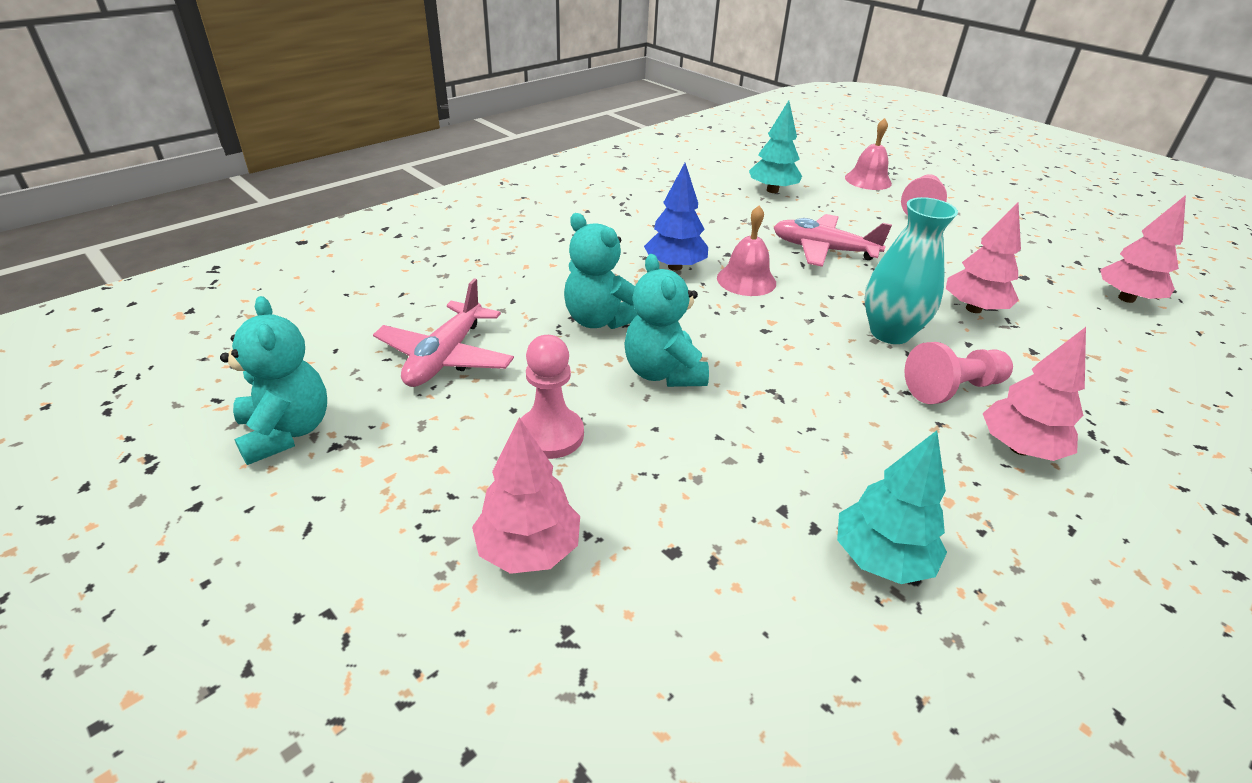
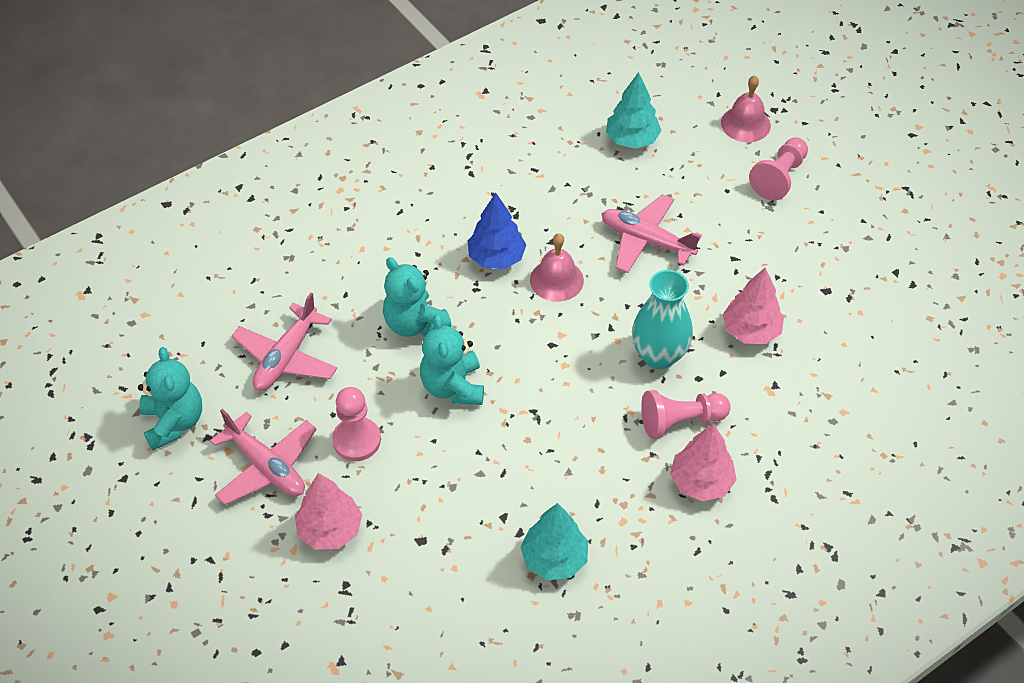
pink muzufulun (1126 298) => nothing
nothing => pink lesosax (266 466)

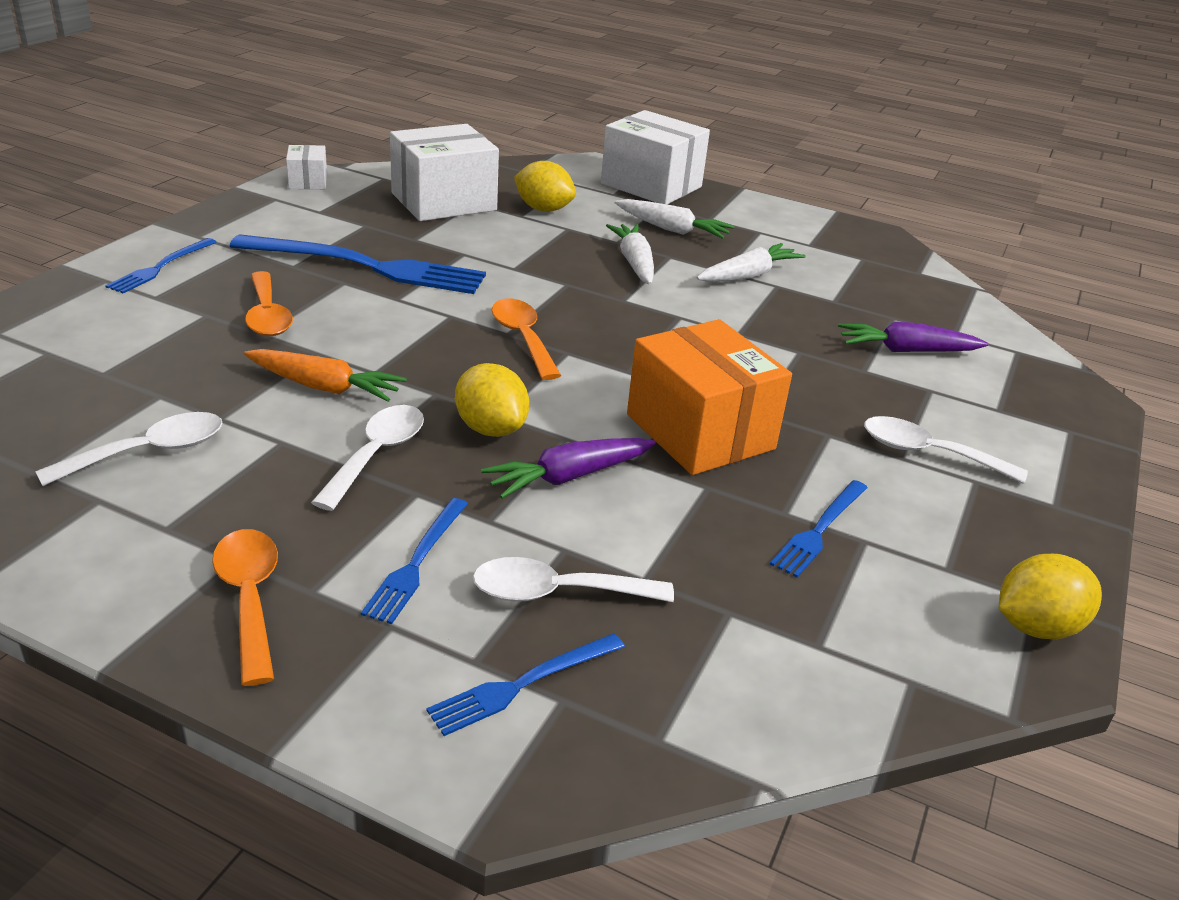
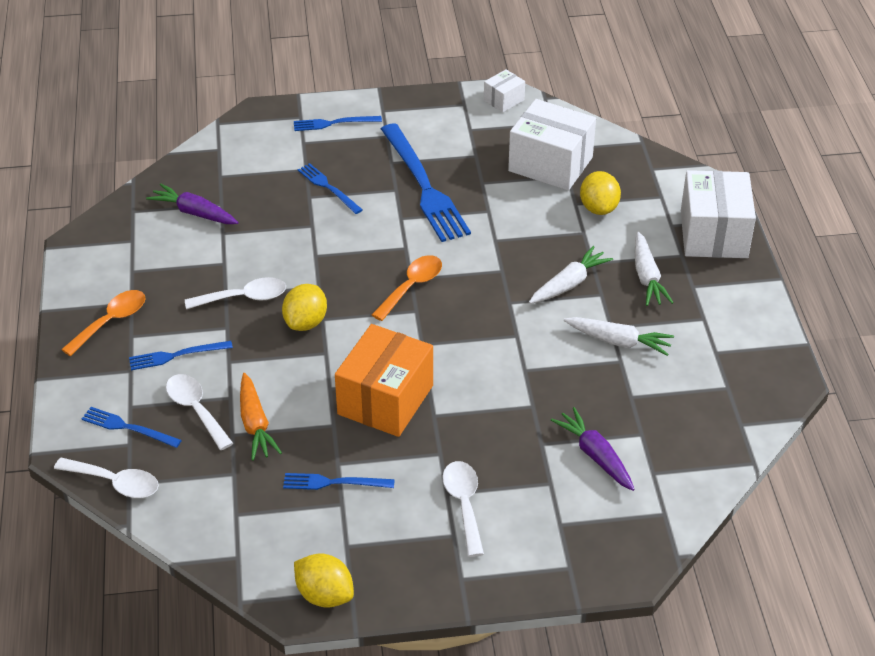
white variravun (149 452) => white variravun (115 483), moved
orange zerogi (325 387) => orange zerogi (255 424), moved
orange variravun (267 315) => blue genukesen (328 187)
purple zerogi (568 477) => purple zerogi (194 213), moved

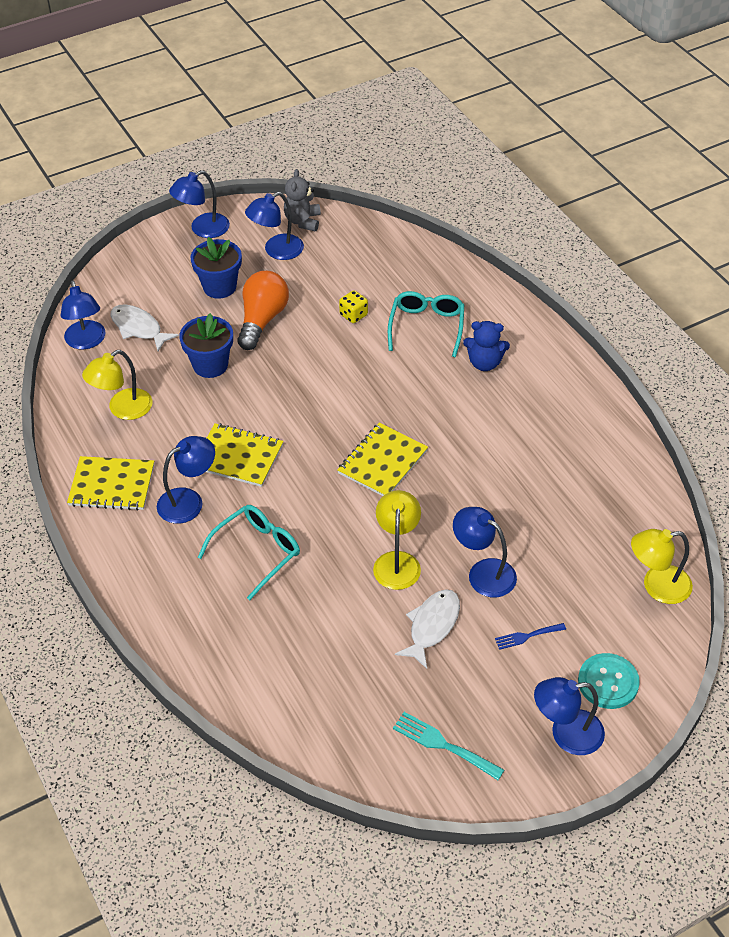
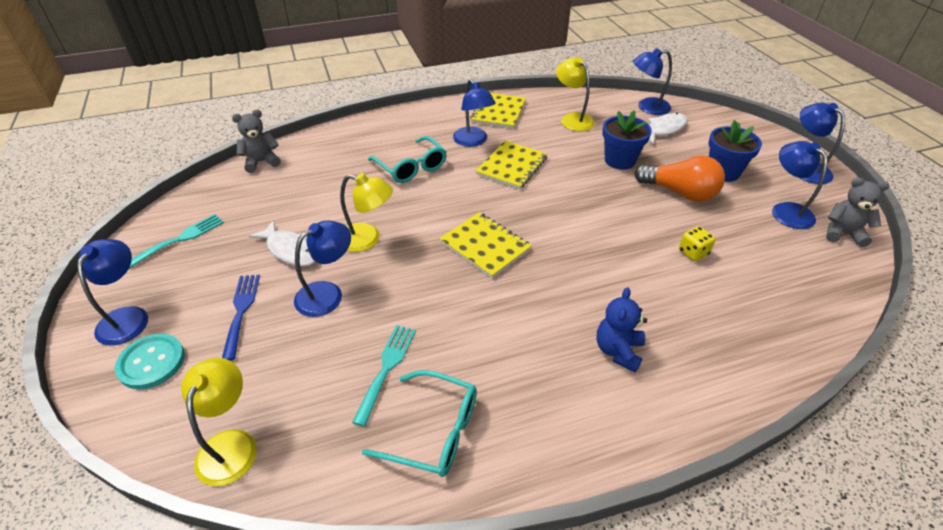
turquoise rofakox (426 327) => turquoise rofakox (434 431), moved
blue genukesen (527 636) => blue genukesen (241 311), x1.55
nothing => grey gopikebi (261 162)
nothing => turquoise genukesen (386 368)

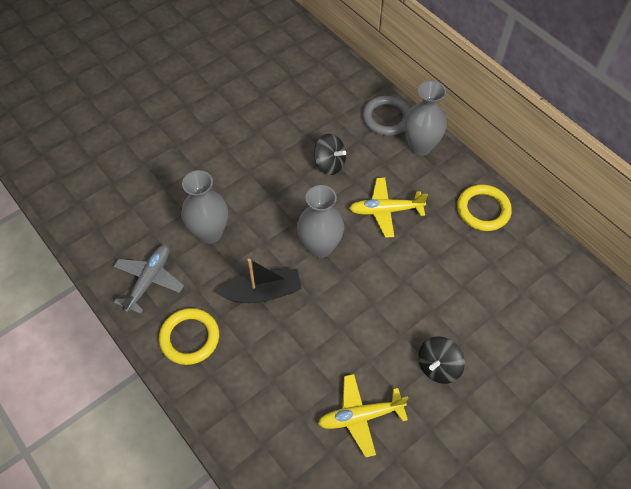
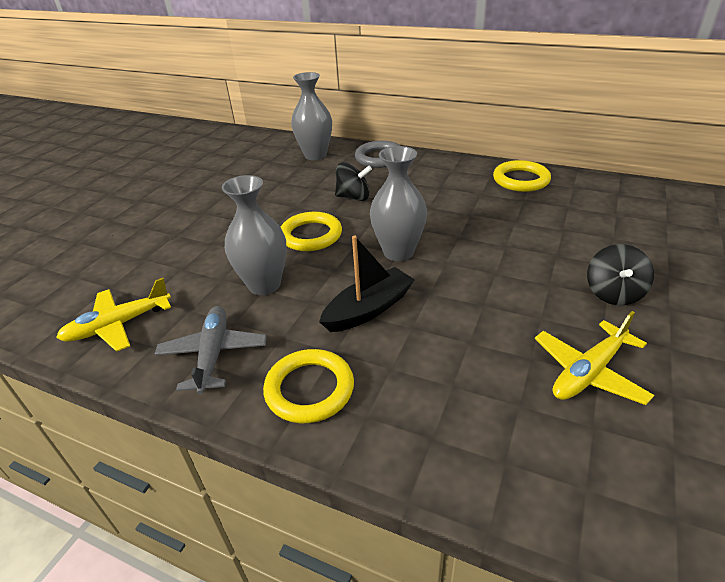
yellow lesosax (385 210) => yellow lesosax (118 325), moved
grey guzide (420 146) => grey guzide (315 155), moved
nothing => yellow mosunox (311 235)

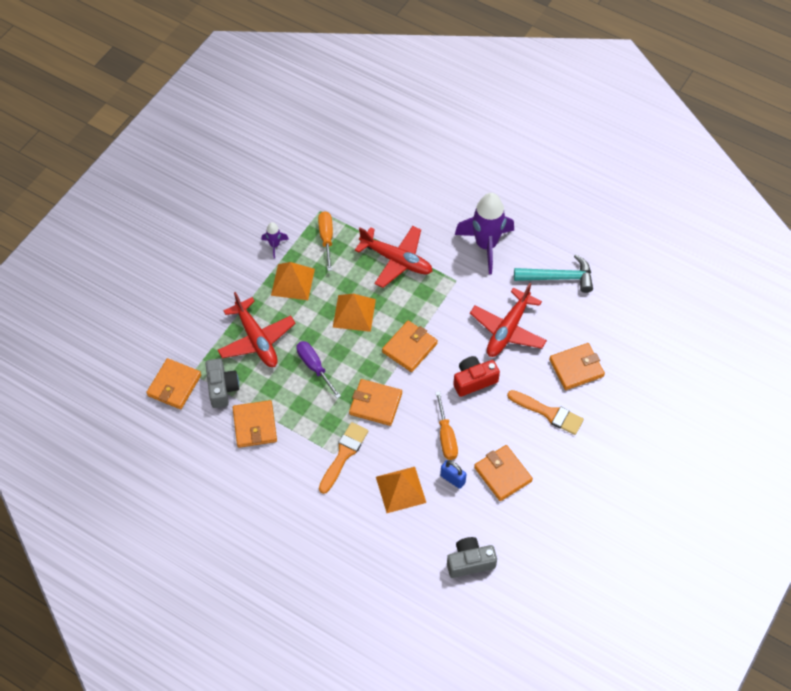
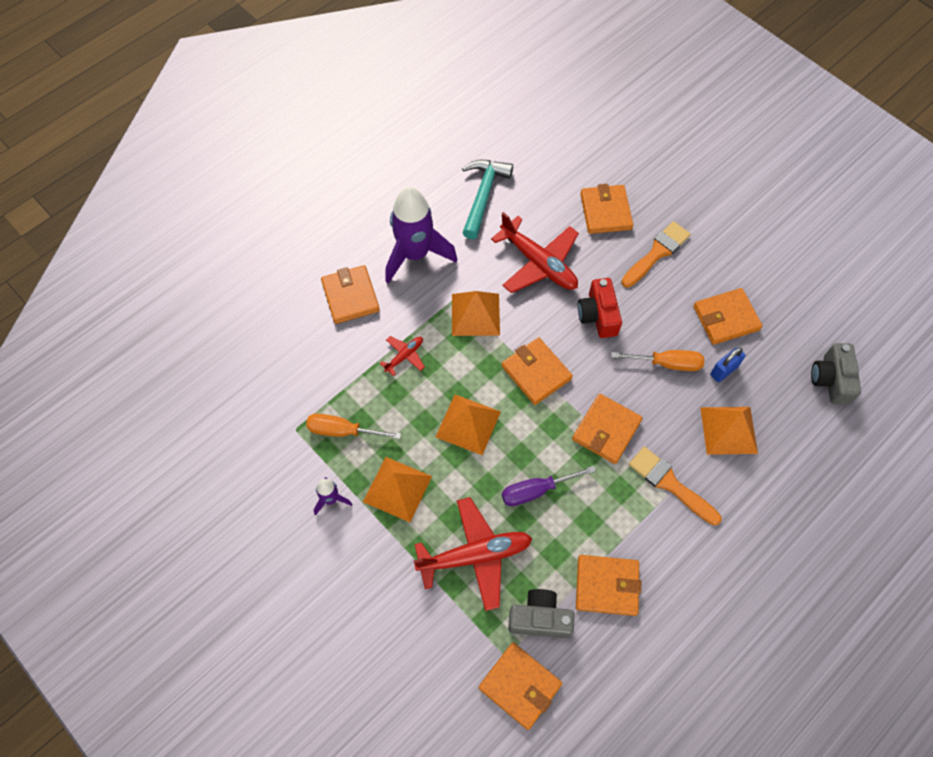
red lesosax (396 260) => red lesosax (404 356), x0.48
nothing => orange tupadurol (350 296)
nothing => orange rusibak (475 314)

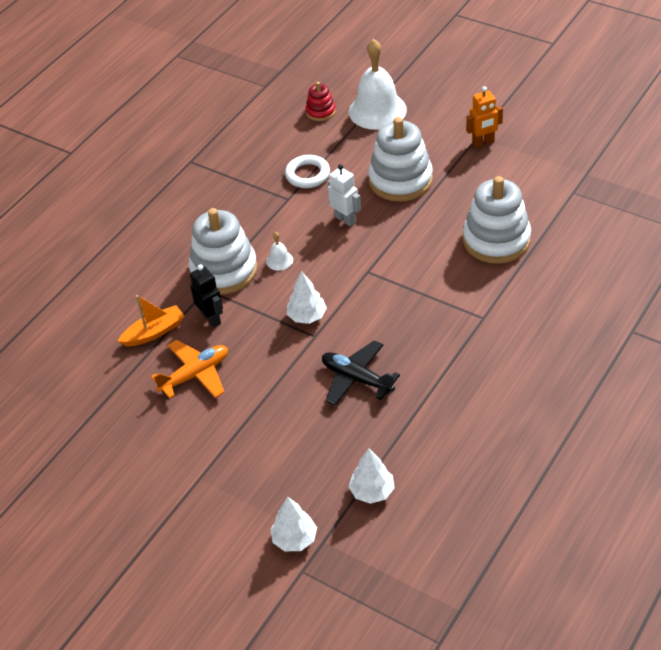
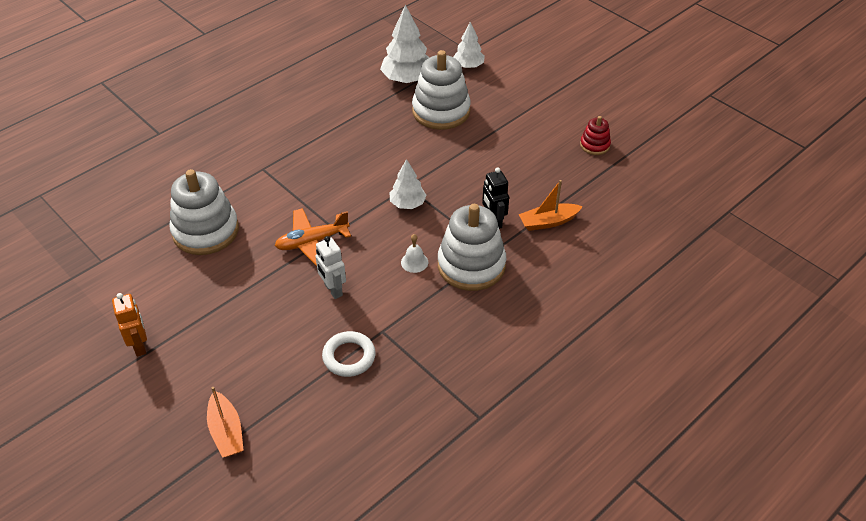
orange lesosax (195 375) => orange lesosax (312 242), moved
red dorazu (320 112) => red dorazu (594 145), moved
black lesosax (357 379) => nothing
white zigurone (377 110) => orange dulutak (226 431)
white muzufulun (372 491) => white muzufulun (407 79), x1.63
white dorazu (400 180) => white dorazu (441 111), moved
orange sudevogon (483 142) => orange sudevogon (140 346), 75 degrees clockwise

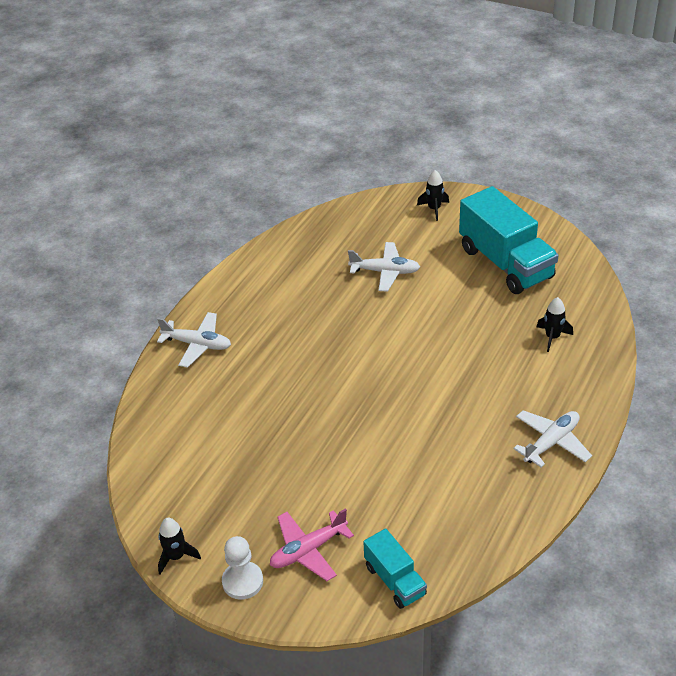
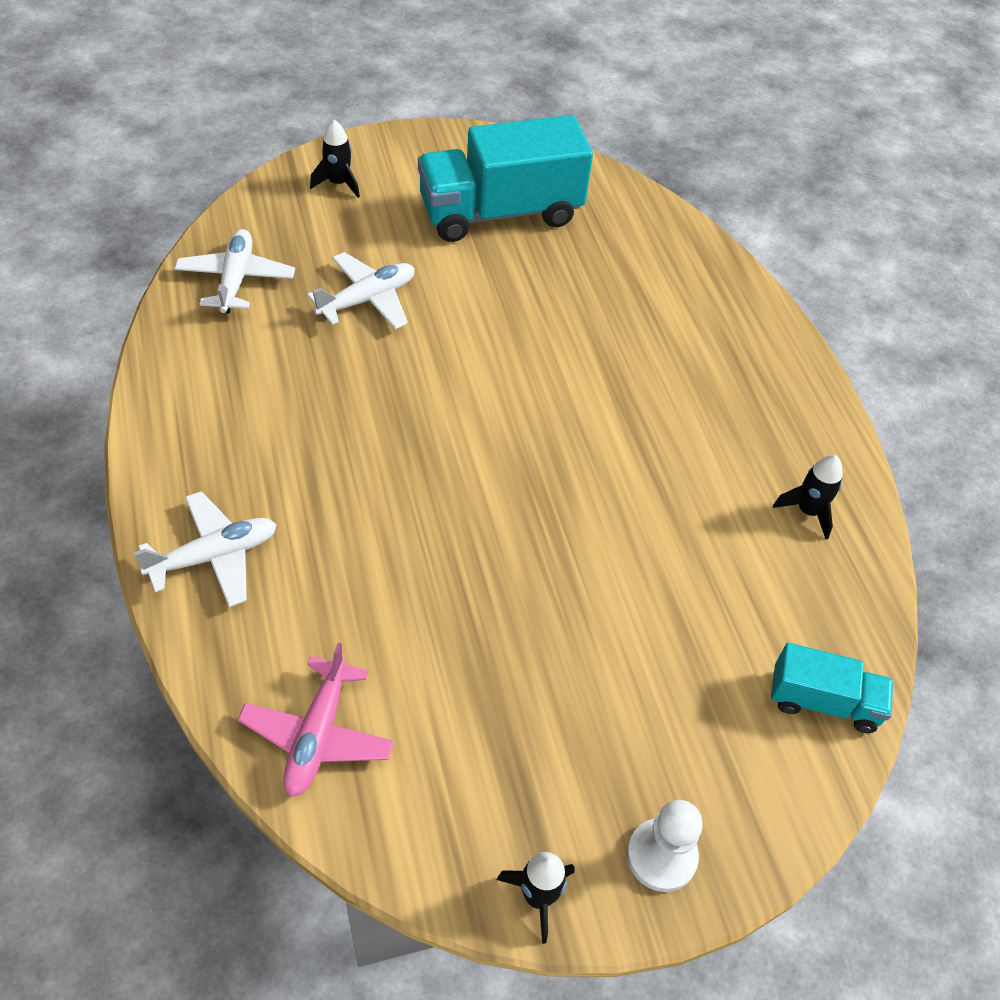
pink lesosax (308 550) => pink lesosax (318 734), moved
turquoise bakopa (505 263) => turquoise bakopa (500 212), 150 degrees clockwise
white lesosax (551 442) => white lesosax (236 279), moved
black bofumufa (552 337) => black bofumufa (808 511), moved

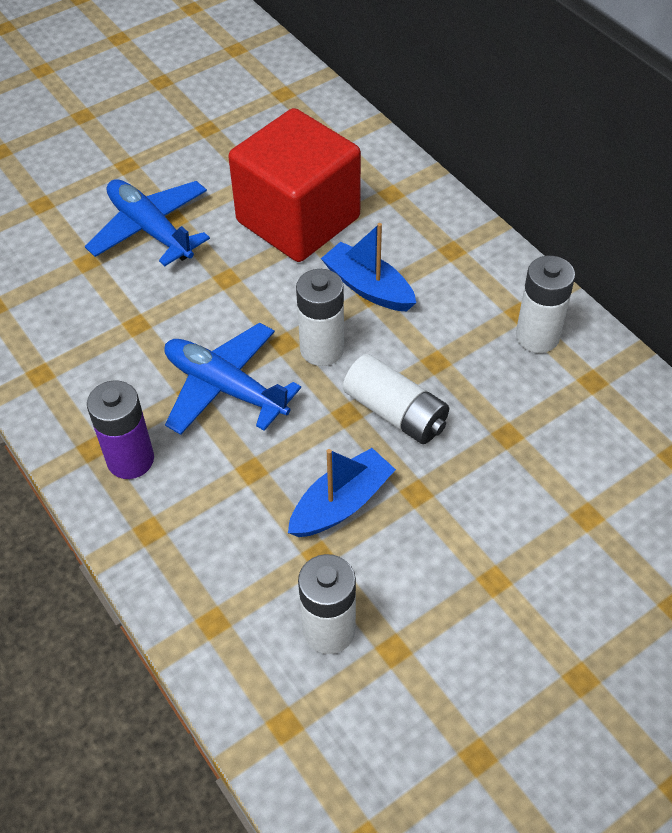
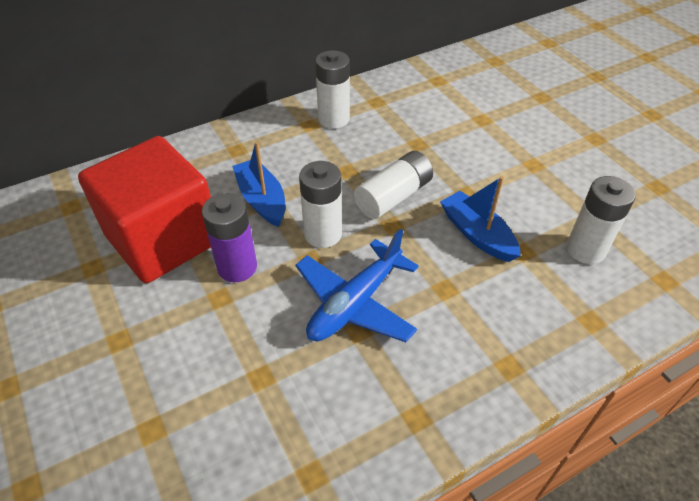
blue lesosax (151 230) => nothing
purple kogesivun (130 459) => purple kogesivun (237 267), moved
blue dulutak (368 287) => blue dulutak (262 200), 105 degrees clockwise

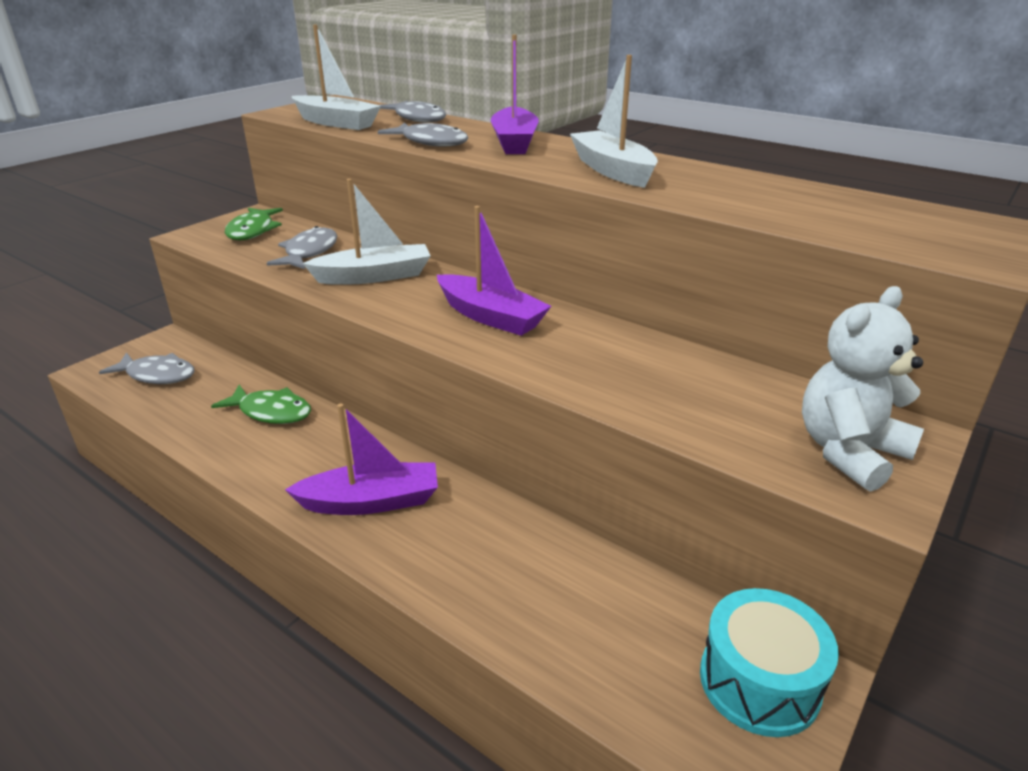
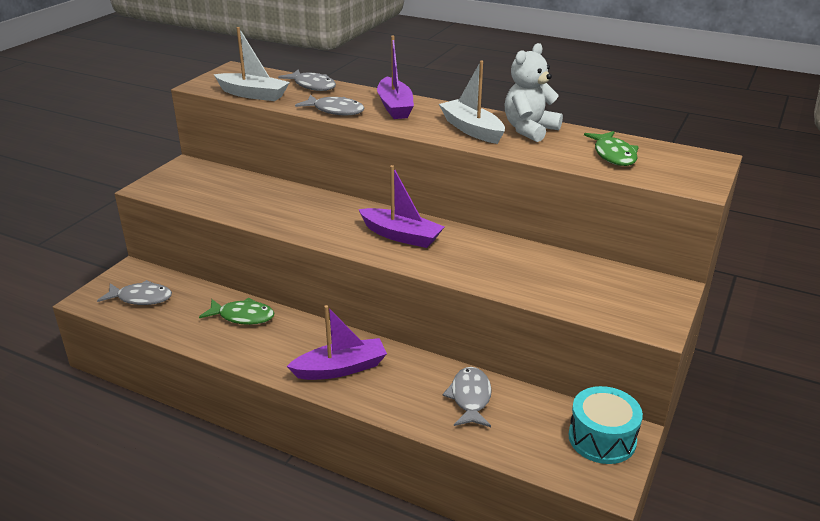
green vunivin (253 231) => green vunivin (613 155), moved
grey vunivin (309 252) => grey vunivin (470 398), moved
white dulutak (374 276) => nothing
white gopikebi (849 452) => white gopikebi (529 130), moved

